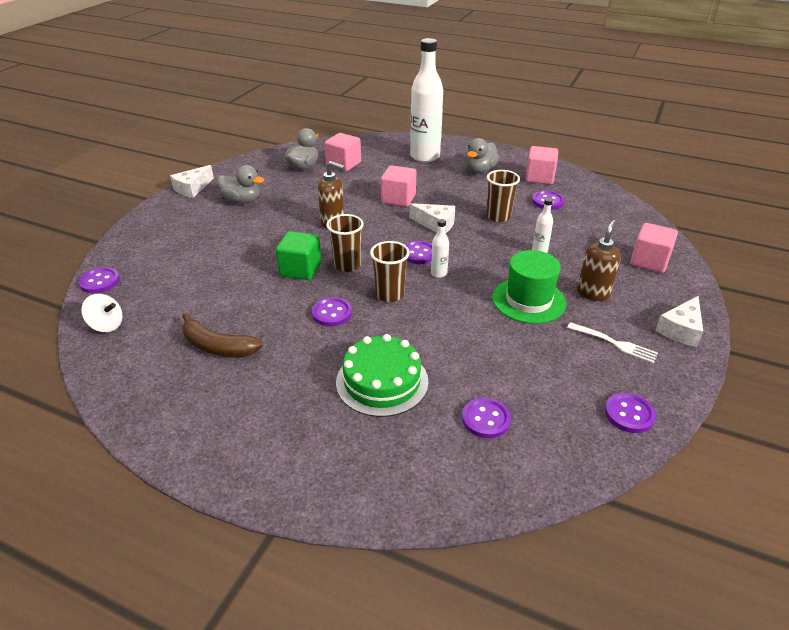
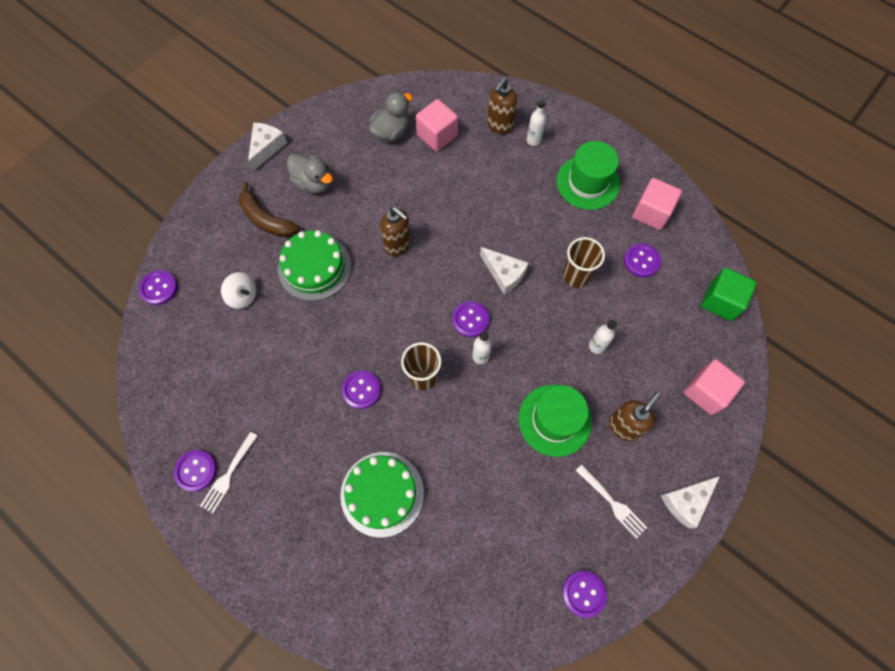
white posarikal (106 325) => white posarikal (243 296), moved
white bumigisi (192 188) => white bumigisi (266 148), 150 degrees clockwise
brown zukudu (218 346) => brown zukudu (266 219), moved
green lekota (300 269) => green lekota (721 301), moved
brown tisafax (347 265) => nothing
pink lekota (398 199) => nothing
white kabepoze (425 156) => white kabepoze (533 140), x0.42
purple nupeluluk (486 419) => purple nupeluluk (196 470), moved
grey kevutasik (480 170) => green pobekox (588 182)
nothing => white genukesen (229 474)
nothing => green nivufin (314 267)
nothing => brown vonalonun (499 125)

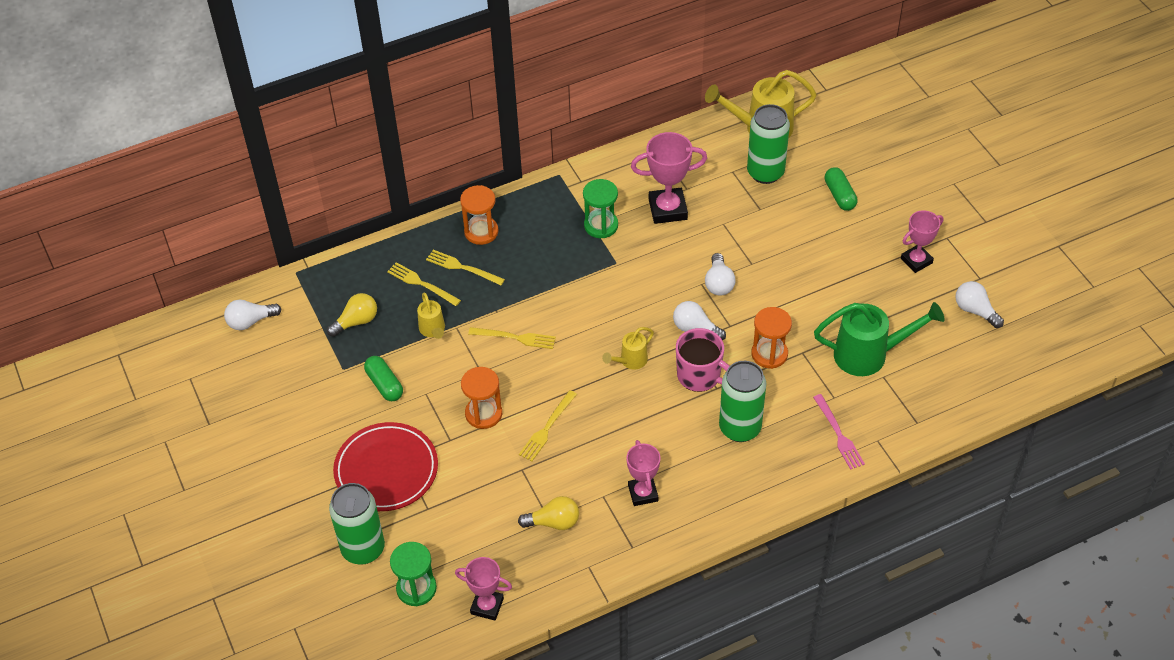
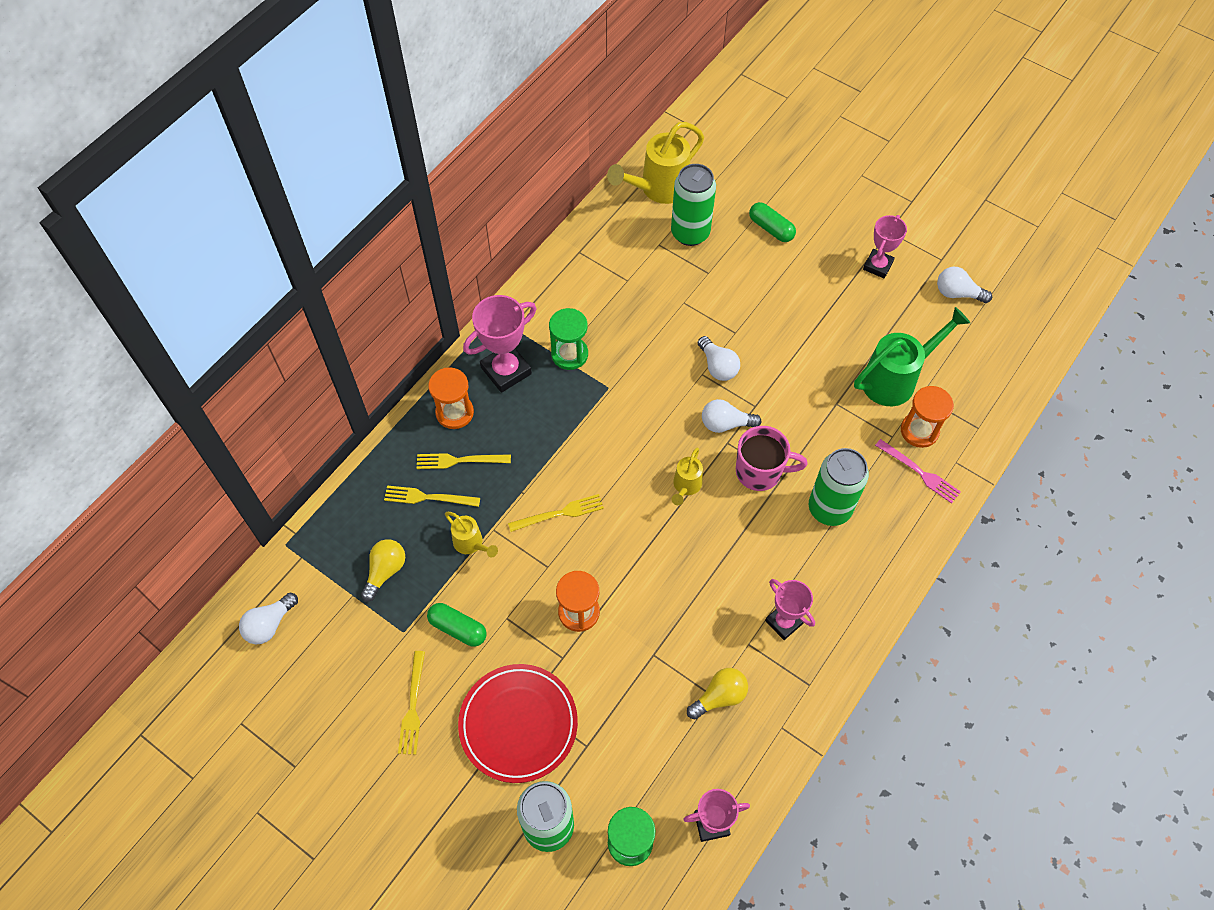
yellow genukesen (547 428) => yellow genukesen (412 706), moved
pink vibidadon (667 209) => pink vibidadon (506 370), moved
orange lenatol (769 354) => orange lenatol (919 431), moved

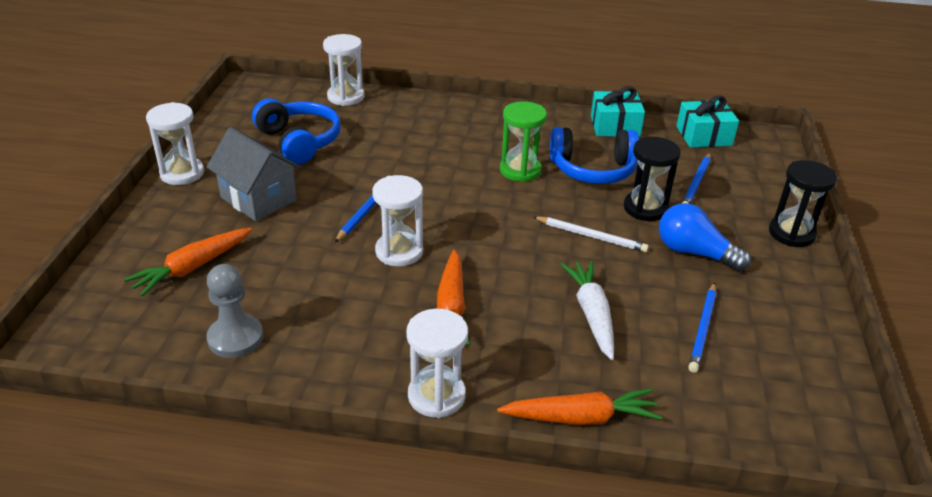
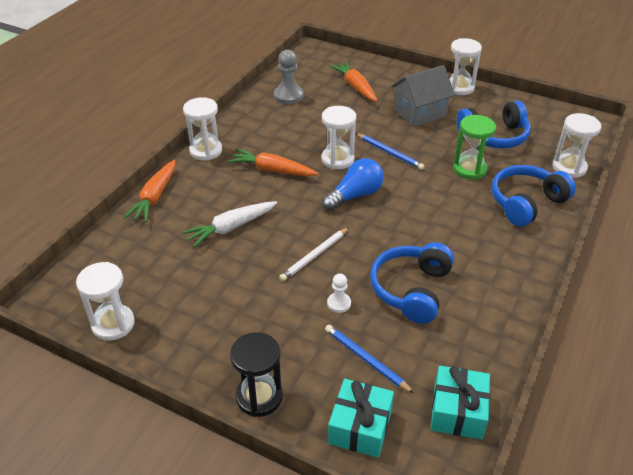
green lenatol (520 170) => green lenatol (469 169), moved
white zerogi (591 314) => white zerogi (231 228), 135 degrees clockwise
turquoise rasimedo (615 126) => turquoise rasimedo (360 427), moved
black lenatol (645 208) => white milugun (339 303)
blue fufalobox (694 253) => blue fufalobox (355 195), moved
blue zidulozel (703 329) => nothing
nothing => white lenatol (113 324)
nothing => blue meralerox (526 203)

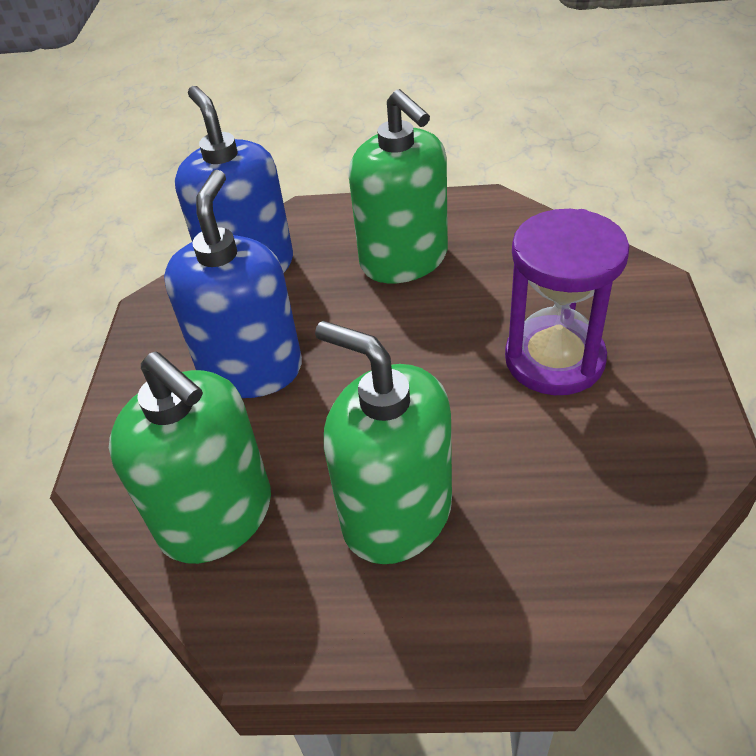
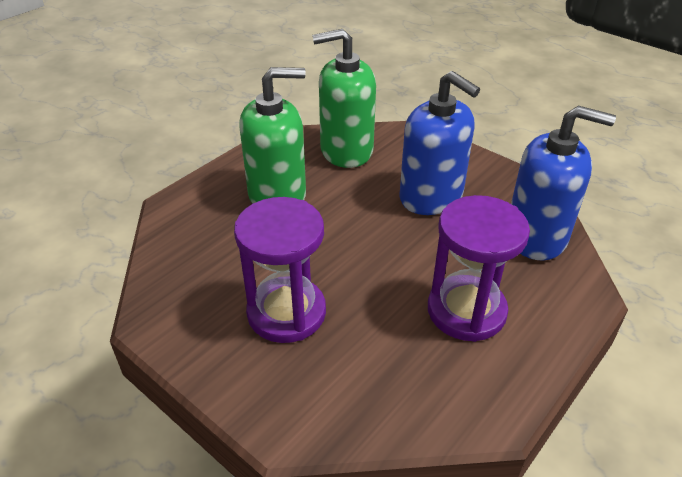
green vonalonun (404 259) => purple lenatol (466 311)

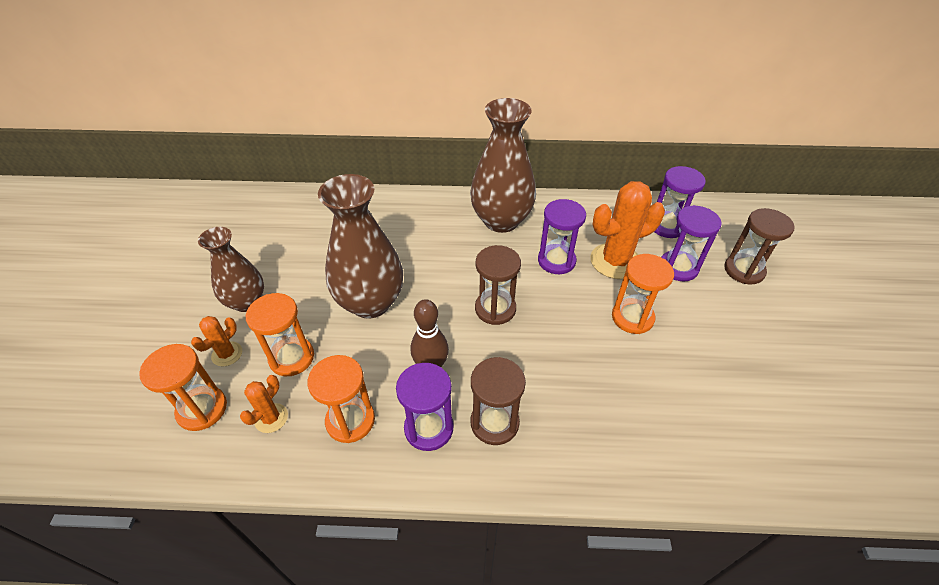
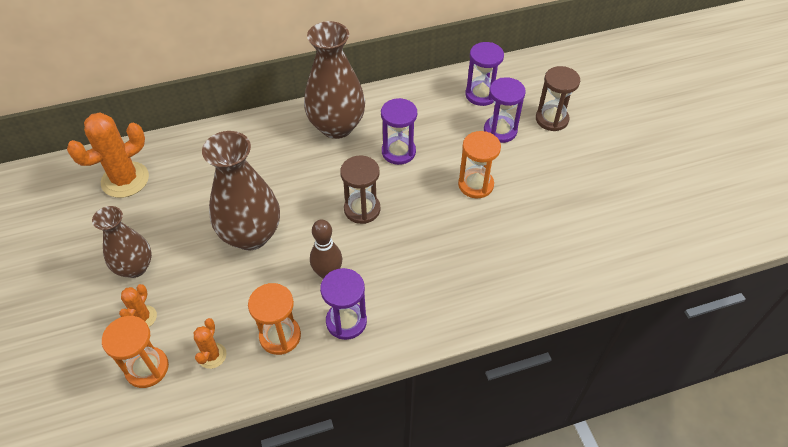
orange lenatol (291 358) => nothing
brown lenatol (494 423) => nothing
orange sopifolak (615 261) => orange sopifolak (125 180), moved

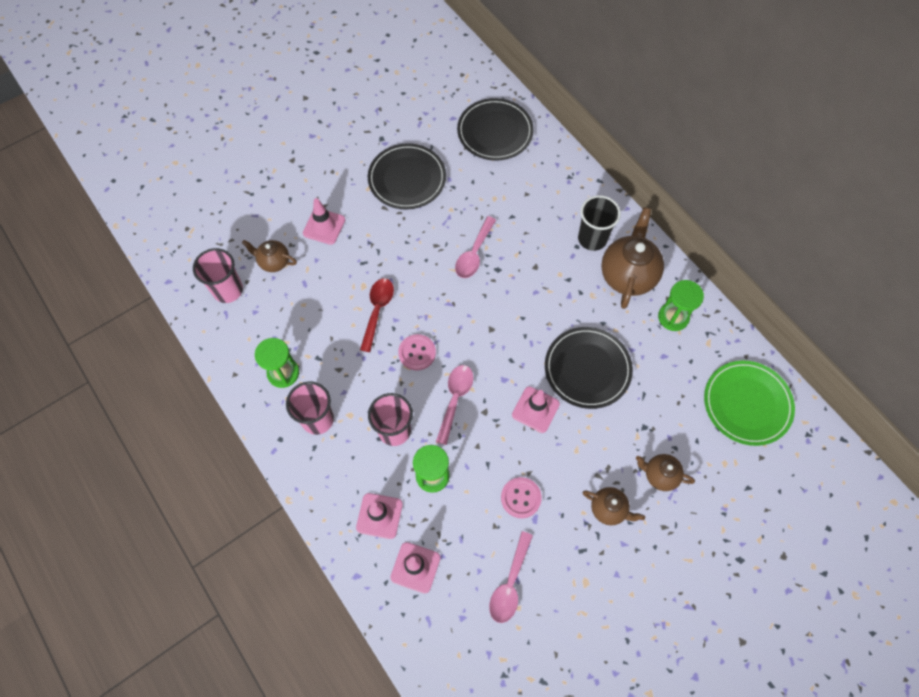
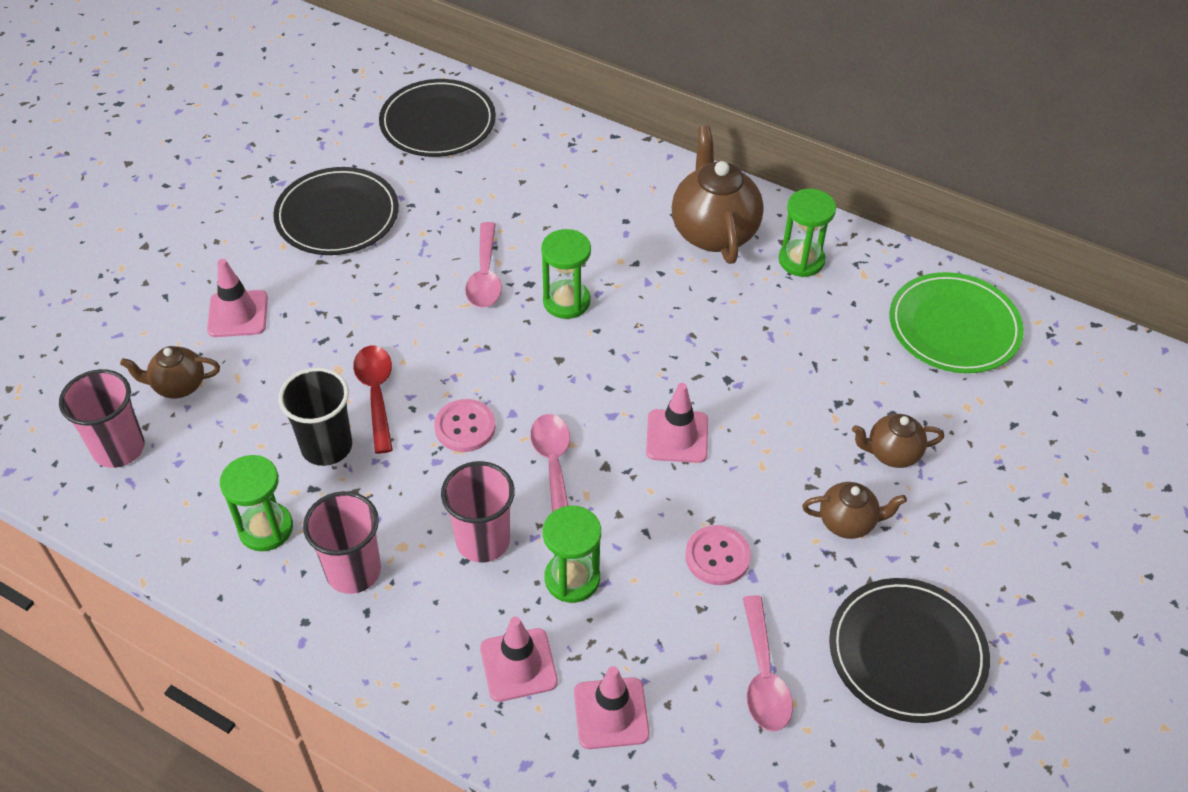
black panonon (587 369) => black panonon (907 652), moved
black tisafax (592 238) => black tisafax (326 446), moved
nothing => green lenatol (566 301)

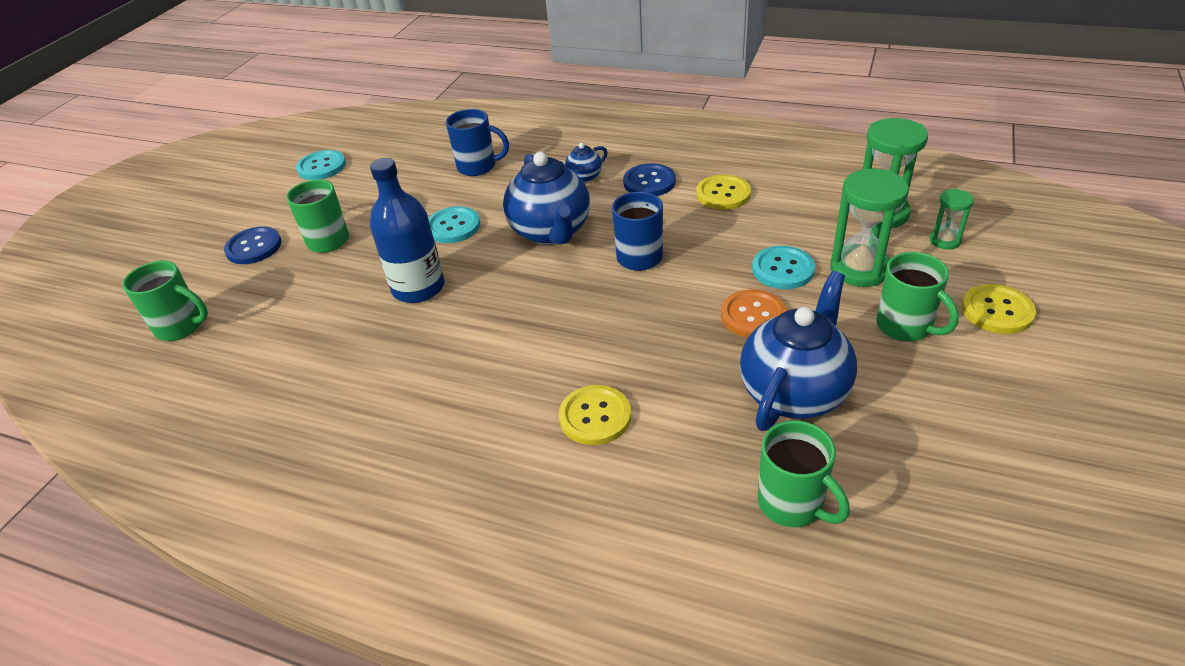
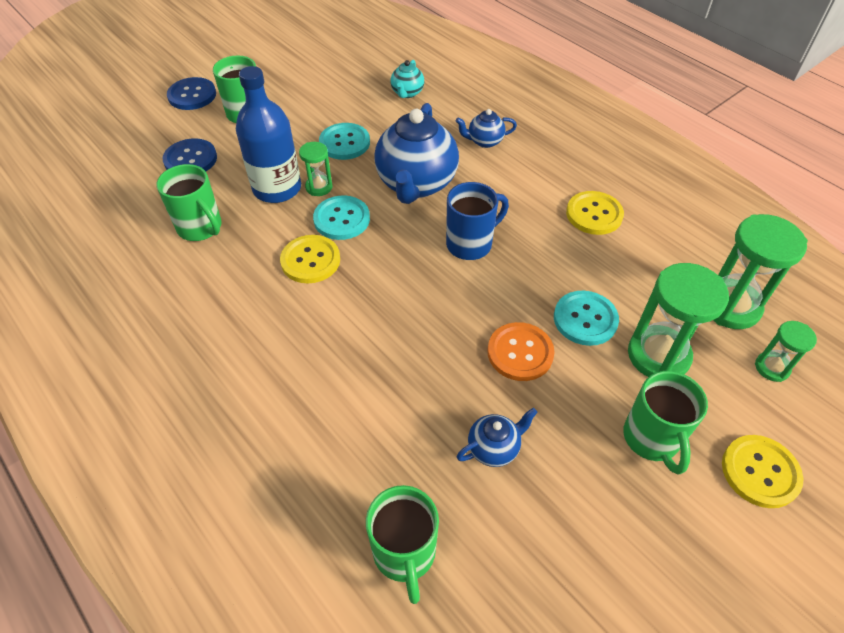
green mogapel (181 327) => green mogapel (201 228), moved
turquoise nupeluluk (322 167) => turquoise nupeluluk (342 219), moved
blue mogapel (478 167) => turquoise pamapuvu (407 93)
yellow nupeluluk (595 416) => yellow nupeluluk (310 260), moved
blue nupeluluk (649 182) => blue nupeluluk (190 159), moved
blue pamapuvu (794 392) => blue pamapuvu (494 448), x0.47
nothing => green lenatol (319 187)

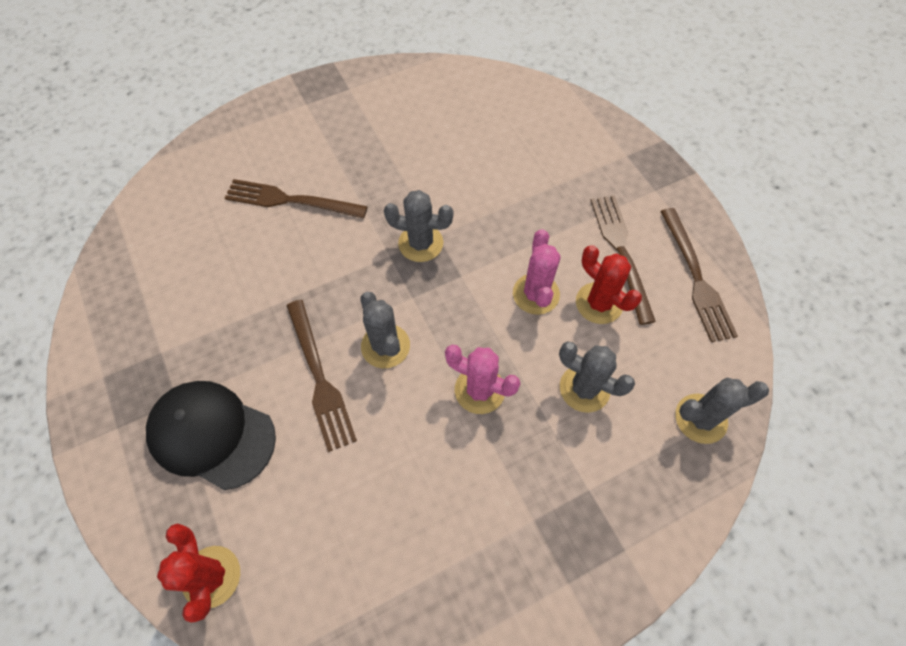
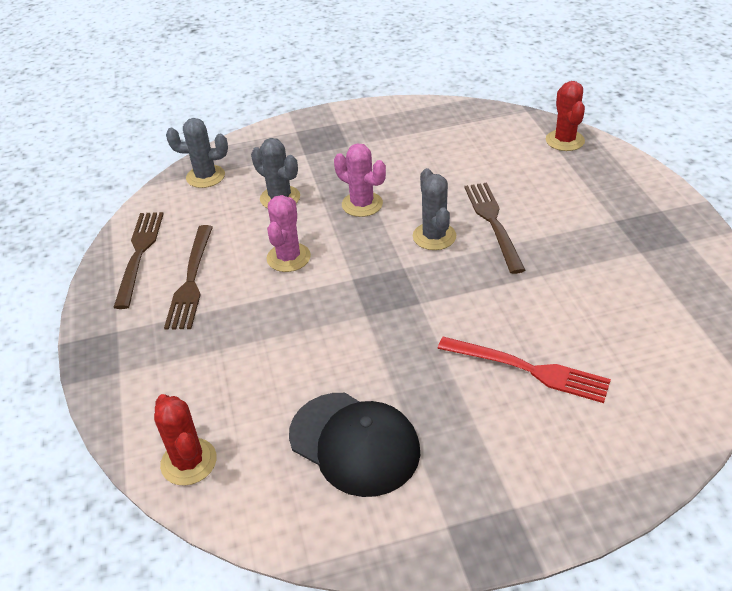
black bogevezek (212 434) => black bogevezek (354 443), moved
brown genukesen (290 200) => red genukesen (528 369)
grey sopifolak (420 243) => nothing
red sopifolak (599 303) => red sopifolak (189 462), moved

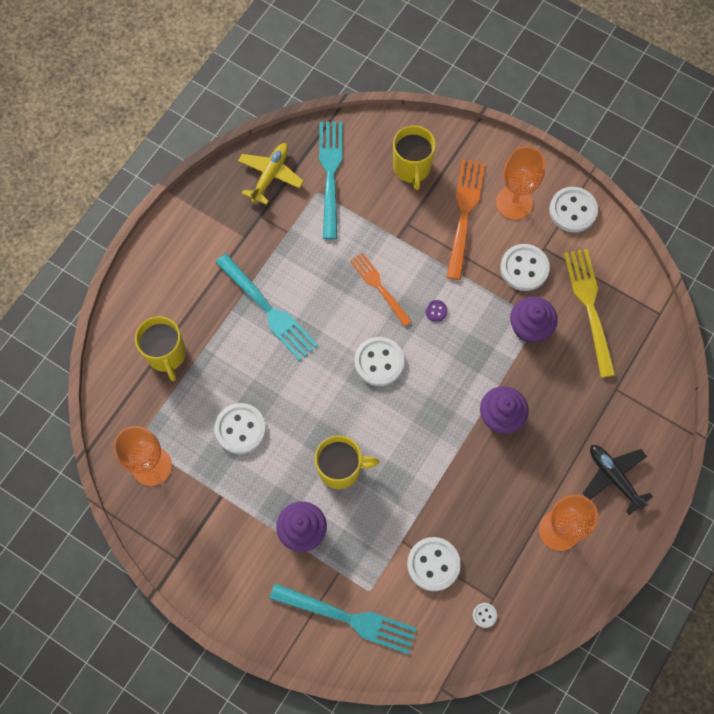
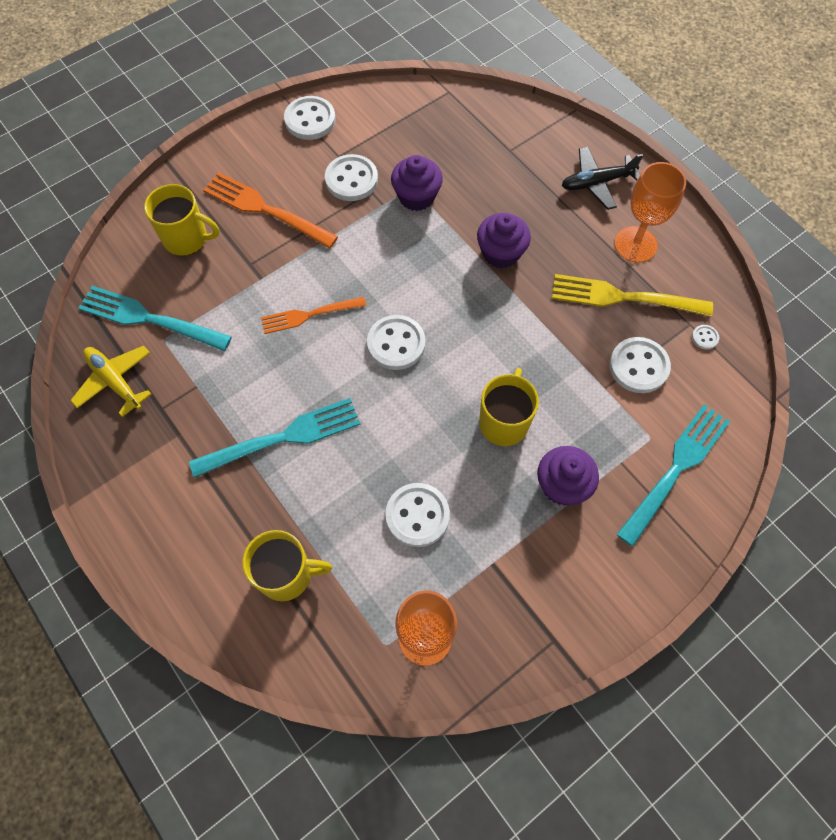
purple nupeluluk (436 311) => nothing
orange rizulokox (514 202) => nothing
yellow genukesen (589 307) => yellow genukesen (624 297), moved

